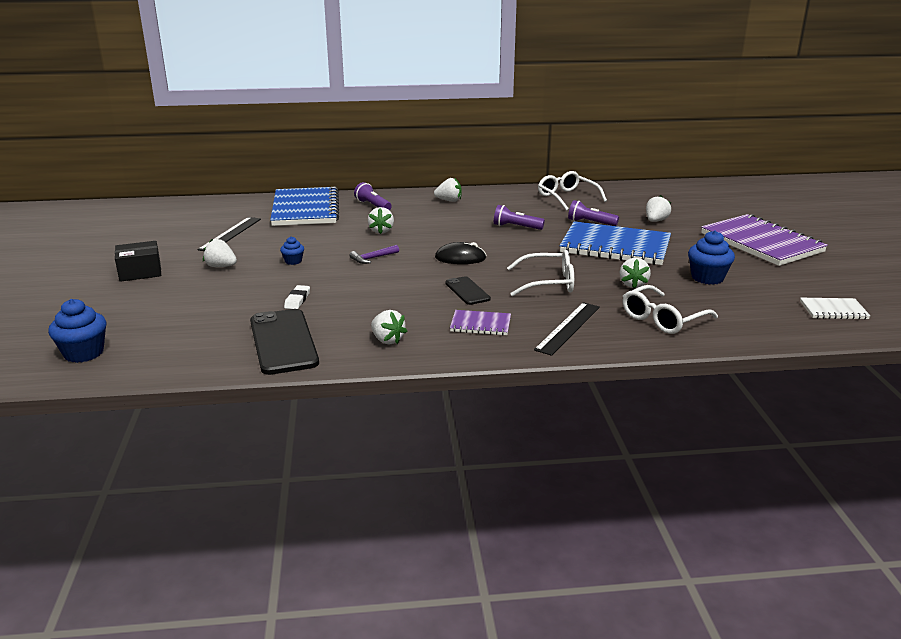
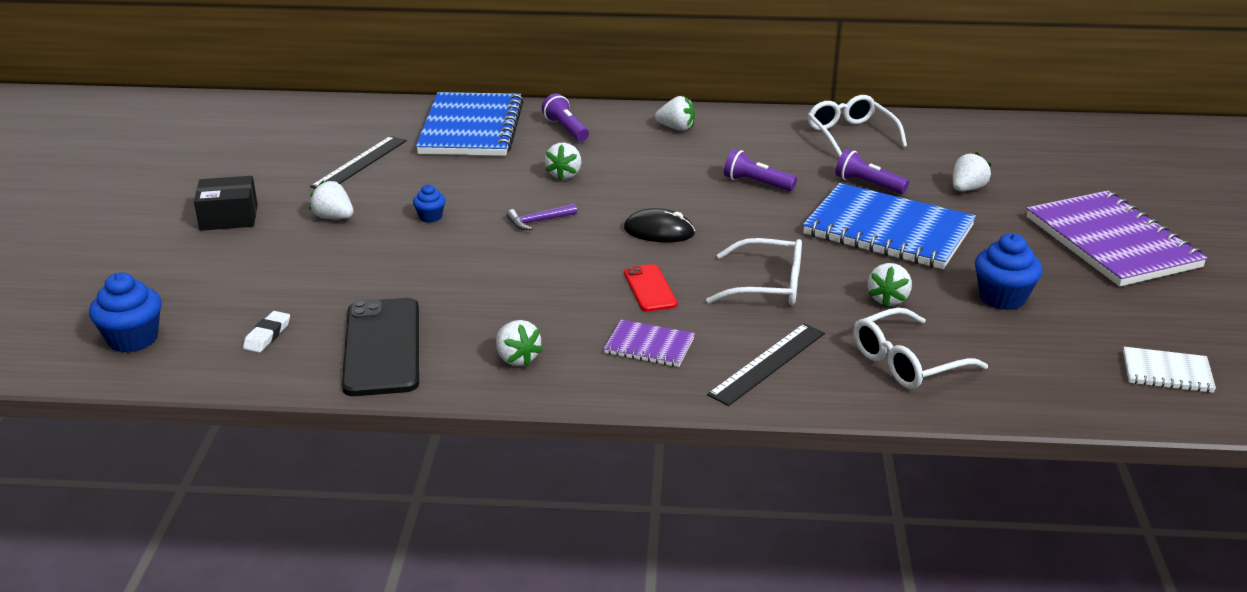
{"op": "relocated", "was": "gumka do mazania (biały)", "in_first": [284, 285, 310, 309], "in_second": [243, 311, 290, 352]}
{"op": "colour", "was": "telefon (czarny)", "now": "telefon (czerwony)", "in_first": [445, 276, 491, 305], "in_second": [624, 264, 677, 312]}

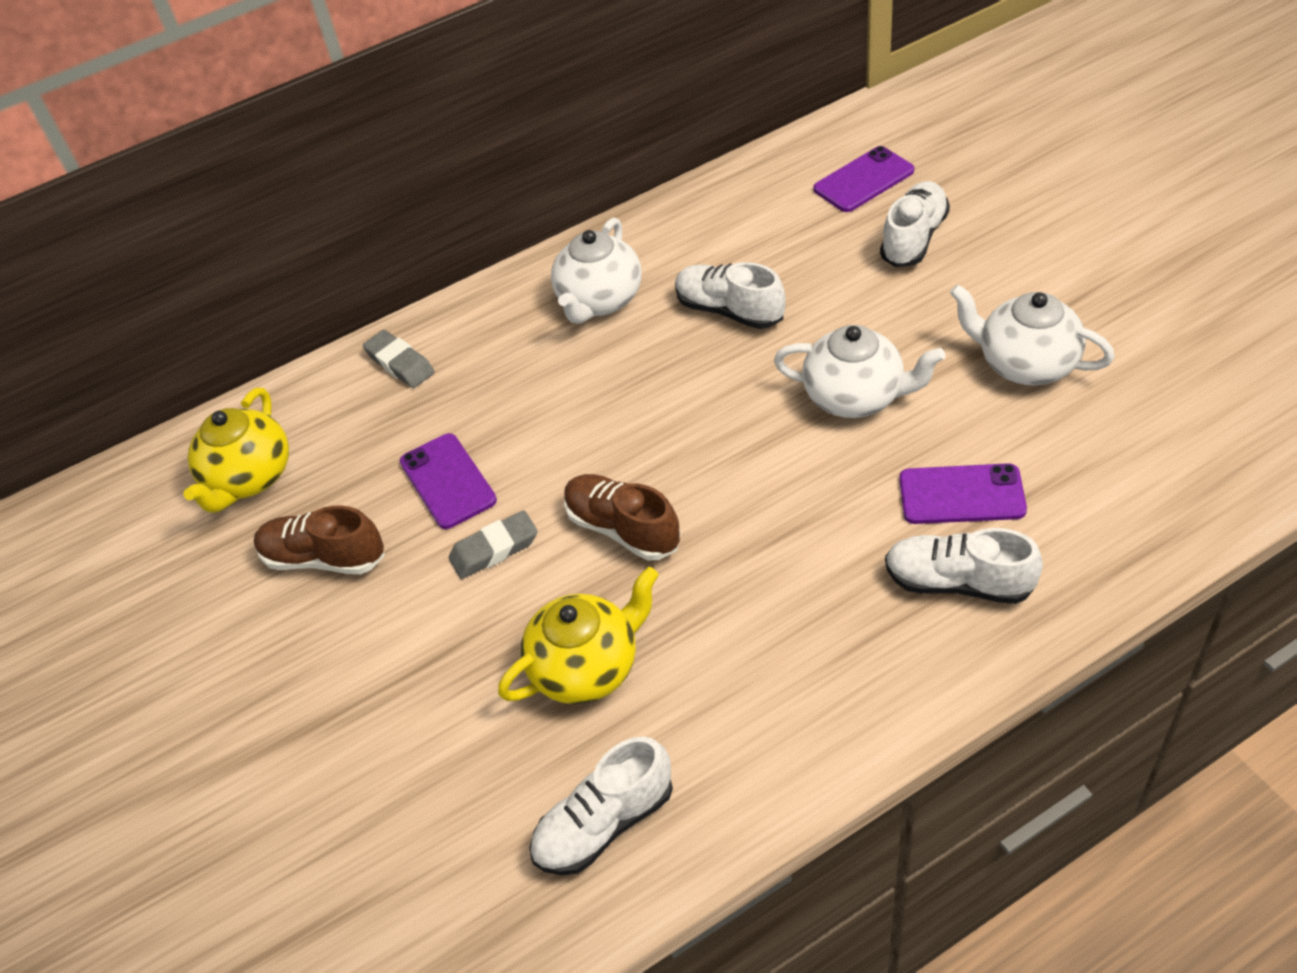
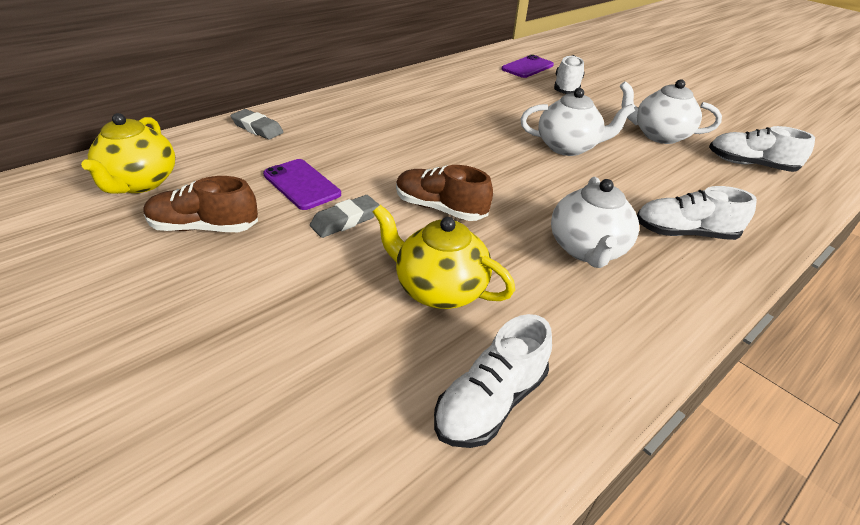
{"op": "spun", "was": "imbryk (żółty)", "in_first": [498, 567, 659, 704], "in_second": [373, 205, 515, 309], "clockwise": -105}
{"op": "relocated", "was": "imbryk (biały)", "in_first": [551, 217, 641, 324], "in_second": [551, 177, 639, 268]}
{"op": "relocated", "was": "but (biały)", "in_first": [675, 262, 786, 329], "in_second": [709, 126, 815, 172]}
{"op": "missing", "was": "telefon (fioletowy)", "in_first": [899, 463, 1027, 524]}

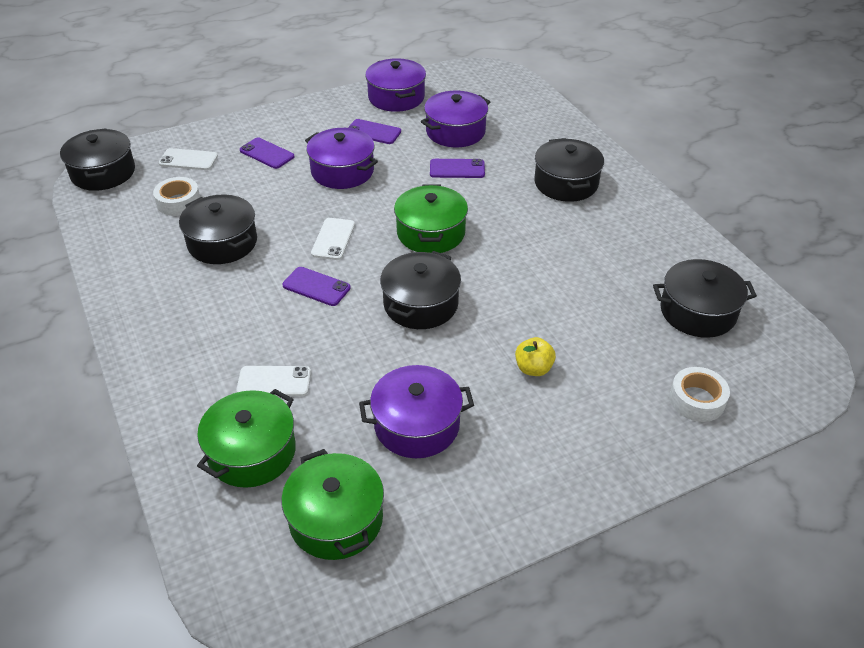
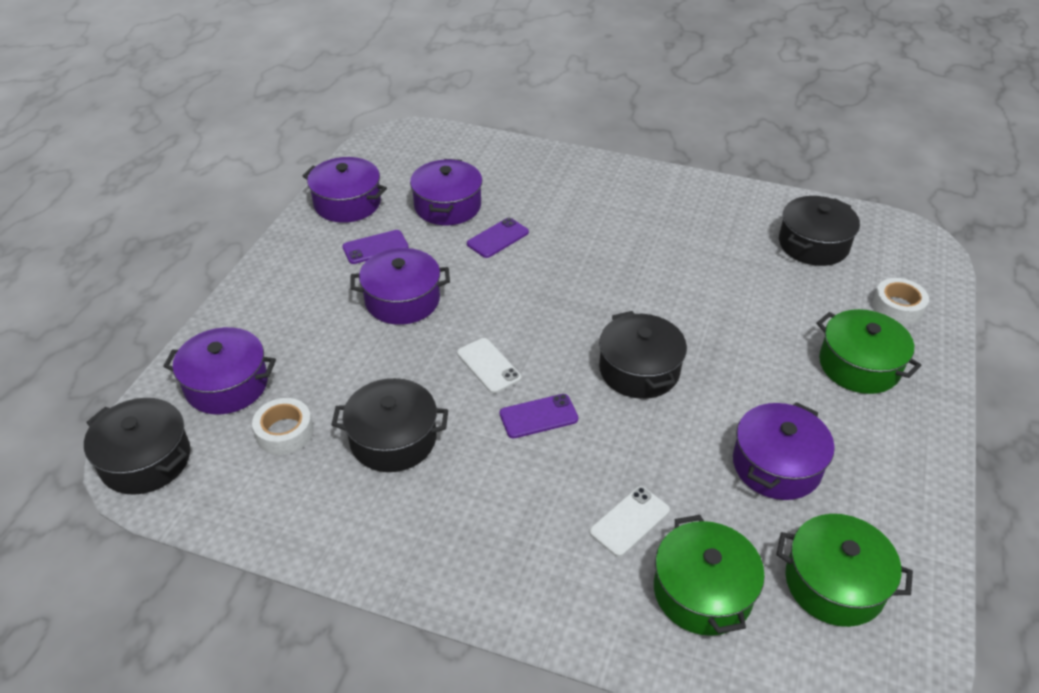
{"op": "exchanged", "was": "telefon (biały)", "now": "garnek (fioletowy)", "in_first": [159, 148, 218, 170], "in_second": [163, 327, 276, 414]}
{"op": "relocated", "was": "garnek (zielony)", "in_first": [394, 184, 468, 253], "in_second": [816, 309, 922, 394]}
{"op": "missing", "was": "telefon (fioletowy)", "in_first": [240, 137, 295, 169]}
{"op": "missing", "was": "jabłko (żółty)", "in_first": [515, 337, 556, 376]}
{"op": "missing", "was": "garnek (czarny)", "in_first": [534, 138, 604, 202]}

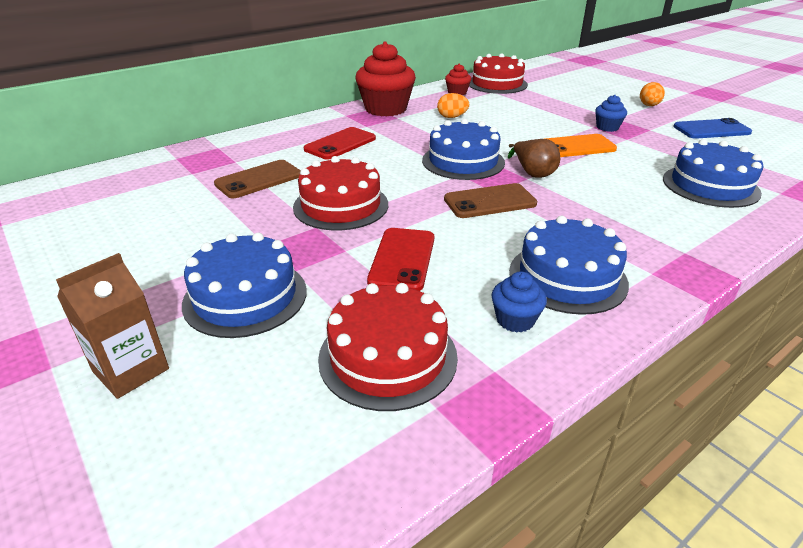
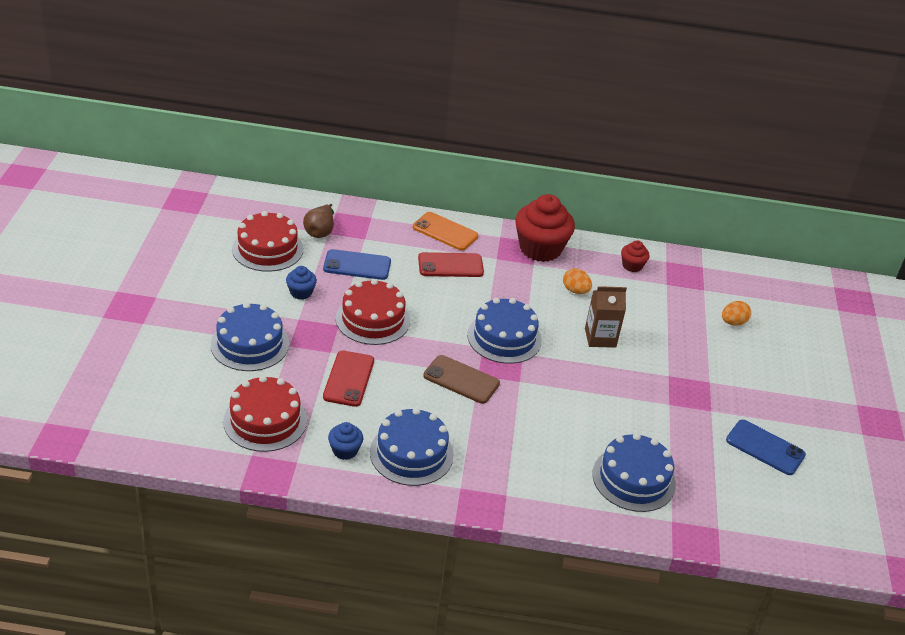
{"op": "relocated", "was": "tort (czerwony)", "in_first": [469, 53, 528, 94], "in_second": [232, 211, 303, 272]}
{"op": "relocated", "was": "muffinka (niebieski)", "in_first": [595, 95, 627, 132], "in_second": [286, 266, 317, 300]}
{"op": "relocated", "was": "gruszka (brązowy)", "in_first": [508, 139, 560, 178], "in_second": [303, 204, 334, 238]}
{"op": "colour", "was": "telefon (brązowy)", "now": "telefon (niebieski)", "in_first": [214, 160, 301, 198], "in_second": [323, 249, 391, 280]}
{"op": "spun", "was": "telefon (czerwony)", "in_first": [367, 228, 434, 291], "in_second": [323, 351, 374, 407], "clockwise": -45}
{"op": "relocated", "was": "telefon (pomarańczowy)", "in_first": [545, 134, 617, 157], "in_second": [413, 212, 478, 251]}
{"op": "relocated", "was": "karton mleka (brązowy)", "in_first": [56, 253, 169, 399], "in_second": [585, 286, 627, 348]}
{"op": "relocated", "was": "jajko (pomarańczowy)", "in_first": [640, 82, 665, 106], "in_second": [722, 301, 751, 326]}

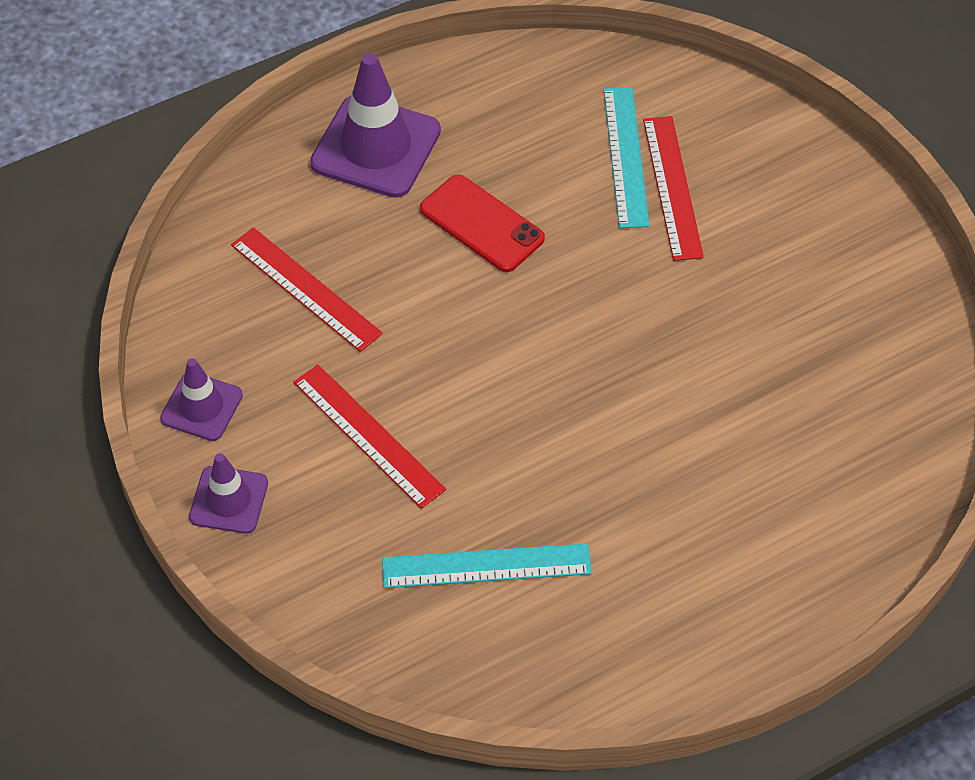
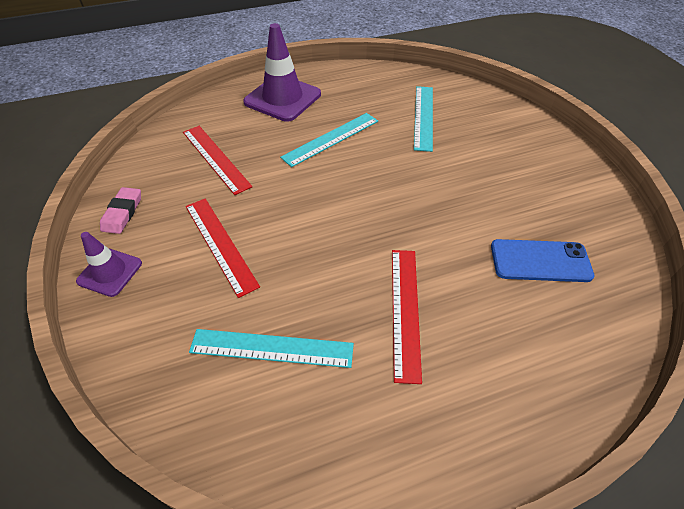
{"op": "exchanged", "was": "pachołek (fioletowy)", "now": "gumka do mazania (różowy)", "in_first": [160, 358, 243, 441], "in_second": [100, 187, 141, 234]}
{"op": "exchanged", "was": "telefon (czerwony)", "now": "linijka (turkusowy)", "in_first": [420, 174, 545, 272], "in_second": [280, 113, 378, 167]}
{"op": "relocated", "was": "linijka (czerwony)", "in_first": [643, 116, 704, 261], "in_second": [392, 250, 422, 384]}
{"op": "appeared", "now": "telefon (niebieski)", "in_second": [491, 239, 594, 282]}

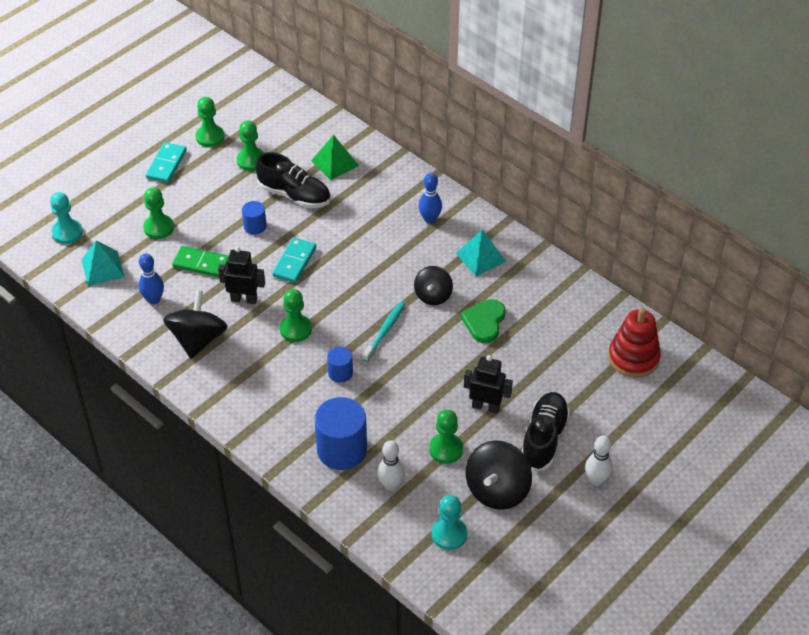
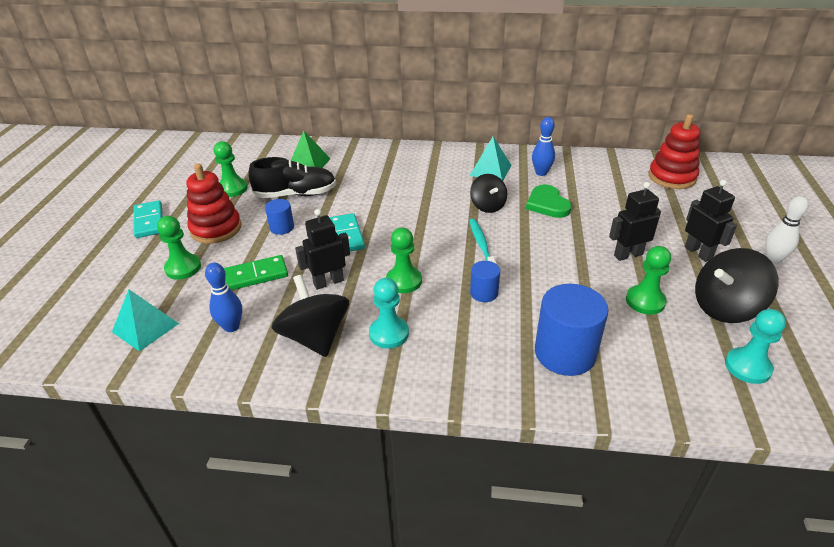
{"op": "appeared", "now": "zabawka nakładanka (czerwony)", "in_second": [186, 163, 241, 244]}
{"op": "relocated", "was": "pionek (turkusowy)", "in_first": [50, 192, 83, 244], "in_second": [369, 278, 409, 349]}
{"op": "relocated", "was": "kręgiel (niebieski)", "in_first": [419, 173, 442, 224], "in_second": [532, 117, 555, 176]}
{"op": "exchanged", "was": "but (czarny)", "now": "robot (czarny)", "in_first": [522, 392, 570, 471], "in_second": [685, 180, 737, 262]}
{"op": "spun", "was": "bączek (czarny)", "in_first": [466, 440, 532, 510], "in_second": [695, 248, 779, 323], "clockwise": 75}
{"op": "missing", "was": "pionek (zielony)", "in_first": [196, 97, 225, 147]}
{"op": "missing", "was": "kręgiel (biały)", "in_first": [377, 440, 405, 491]}

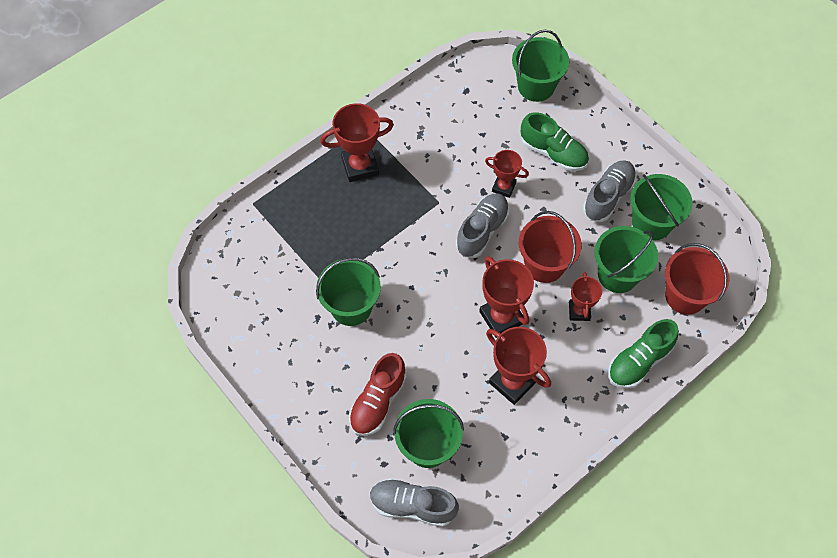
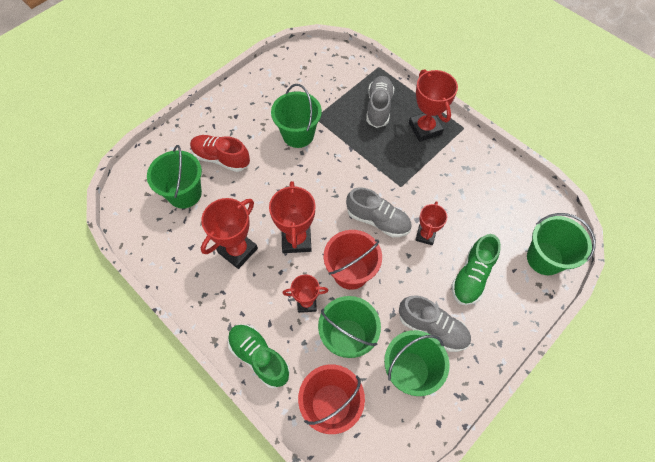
{"op": "spun", "was": "puchar (czerwony)", "in_first": [479, 256, 534, 338], "in_second": [269, 181, 316, 253], "clockwise": -60}
{"op": "relocated", "was": "but (szary)", "in_first": [370, 478, 459, 527], "in_second": [366, 76, 394, 128]}

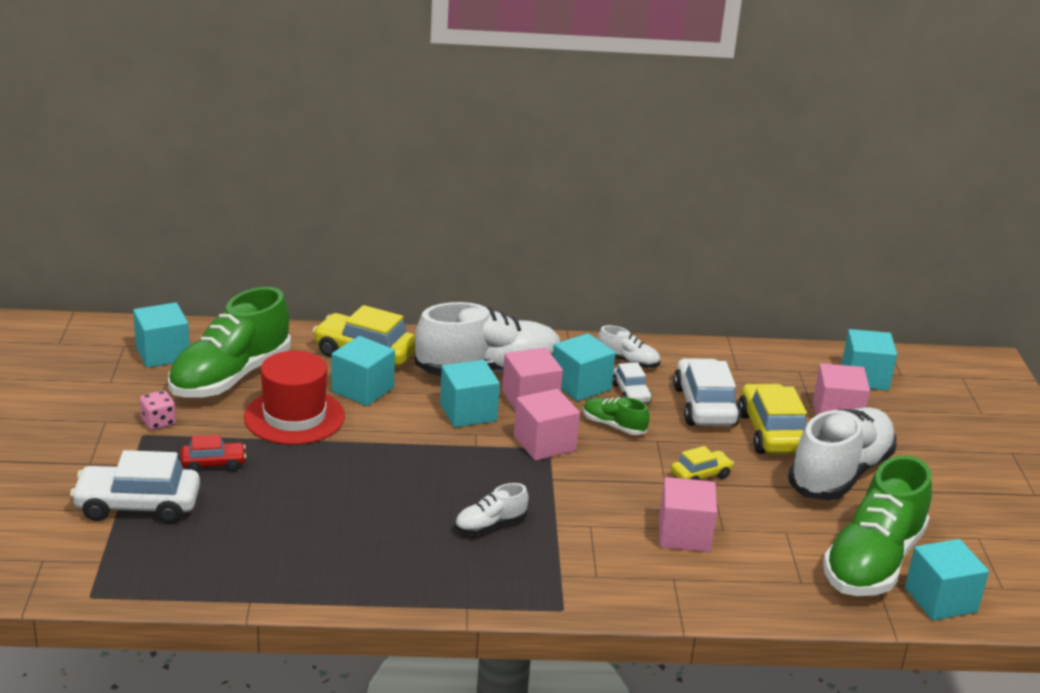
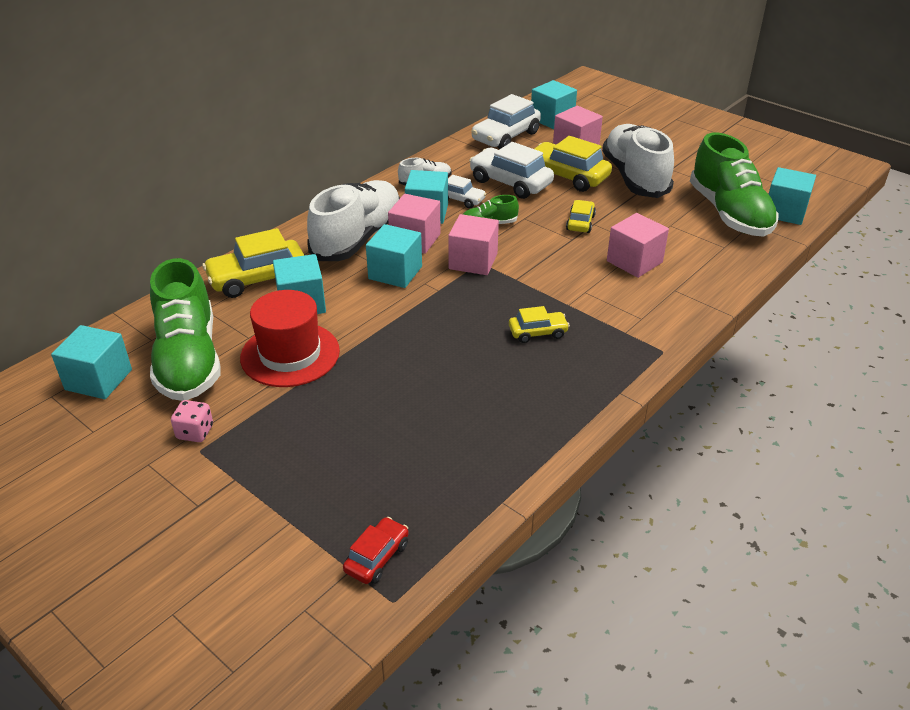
{"op": "relocated", "was": "samochód (czerwony)", "in_first": [181, 435, 246, 472], "in_second": [343, 517, 409, 584]}
{"op": "relocated", "was": "samochód (biały)", "in_first": [70, 450, 200, 524], "in_second": [471, 94, 541, 150]}
{"op": "exchanged", "was": "but (biały)", "now": "samochód (żółty)", "in_first": [455, 483, 529, 535], "in_second": [509, 306, 570, 343]}

